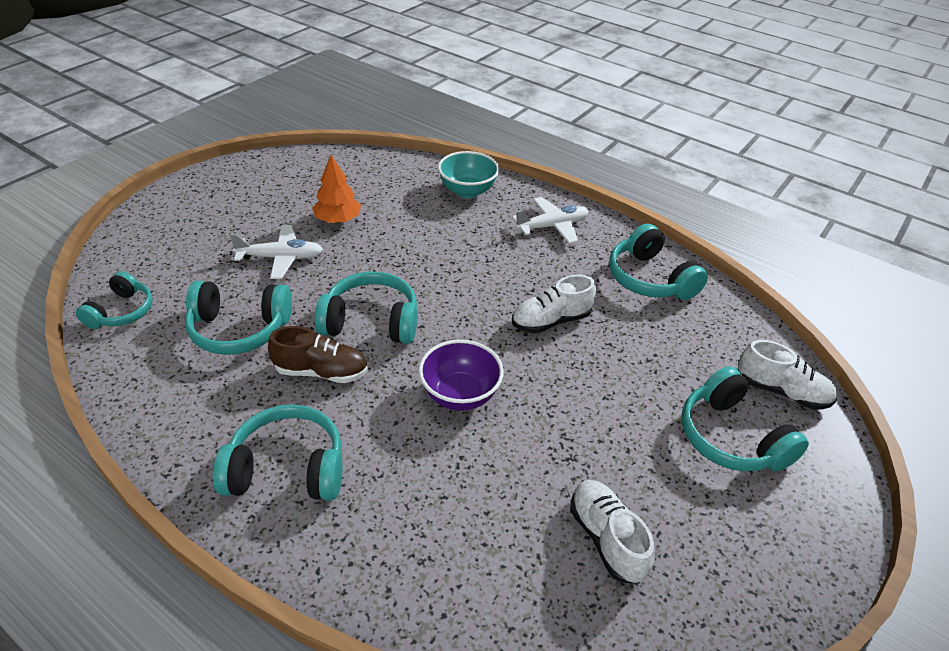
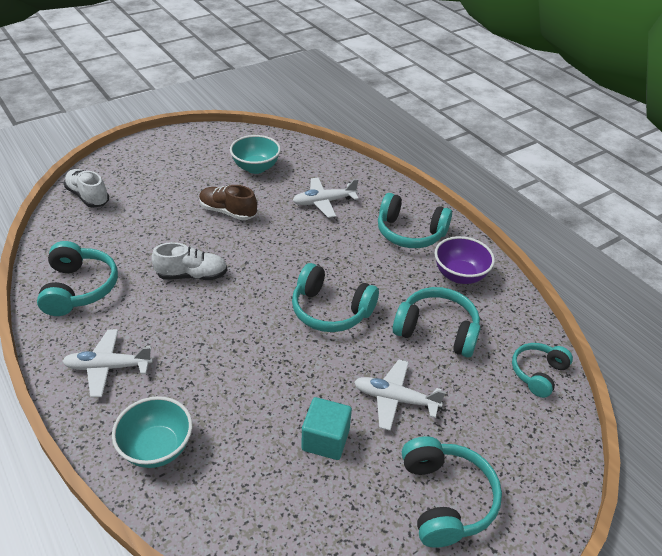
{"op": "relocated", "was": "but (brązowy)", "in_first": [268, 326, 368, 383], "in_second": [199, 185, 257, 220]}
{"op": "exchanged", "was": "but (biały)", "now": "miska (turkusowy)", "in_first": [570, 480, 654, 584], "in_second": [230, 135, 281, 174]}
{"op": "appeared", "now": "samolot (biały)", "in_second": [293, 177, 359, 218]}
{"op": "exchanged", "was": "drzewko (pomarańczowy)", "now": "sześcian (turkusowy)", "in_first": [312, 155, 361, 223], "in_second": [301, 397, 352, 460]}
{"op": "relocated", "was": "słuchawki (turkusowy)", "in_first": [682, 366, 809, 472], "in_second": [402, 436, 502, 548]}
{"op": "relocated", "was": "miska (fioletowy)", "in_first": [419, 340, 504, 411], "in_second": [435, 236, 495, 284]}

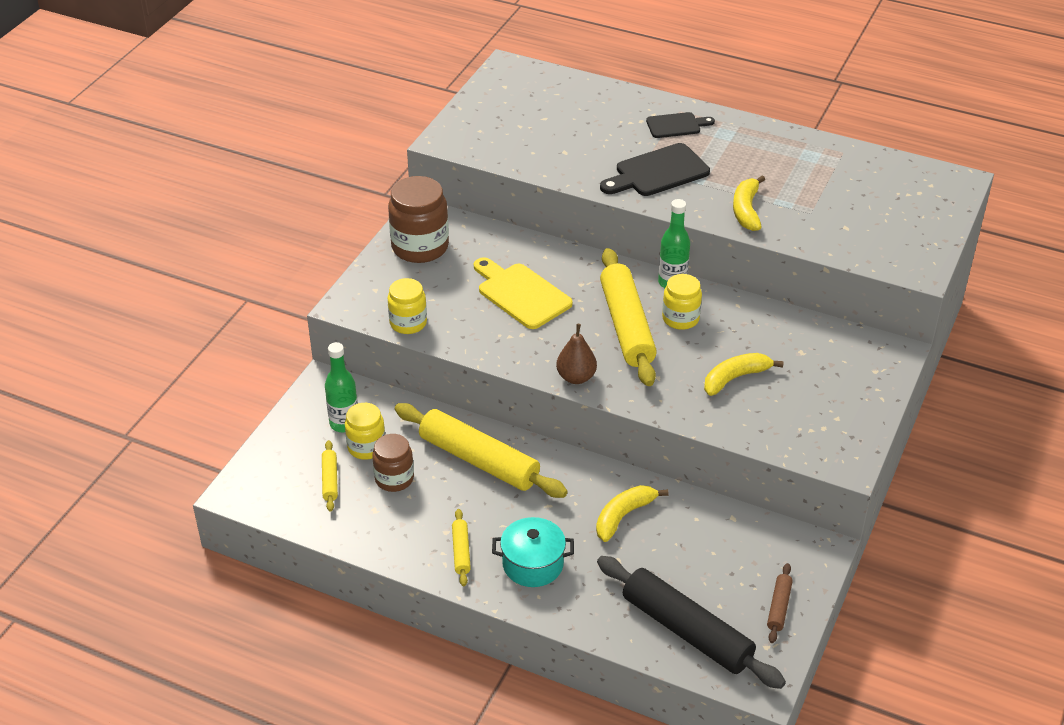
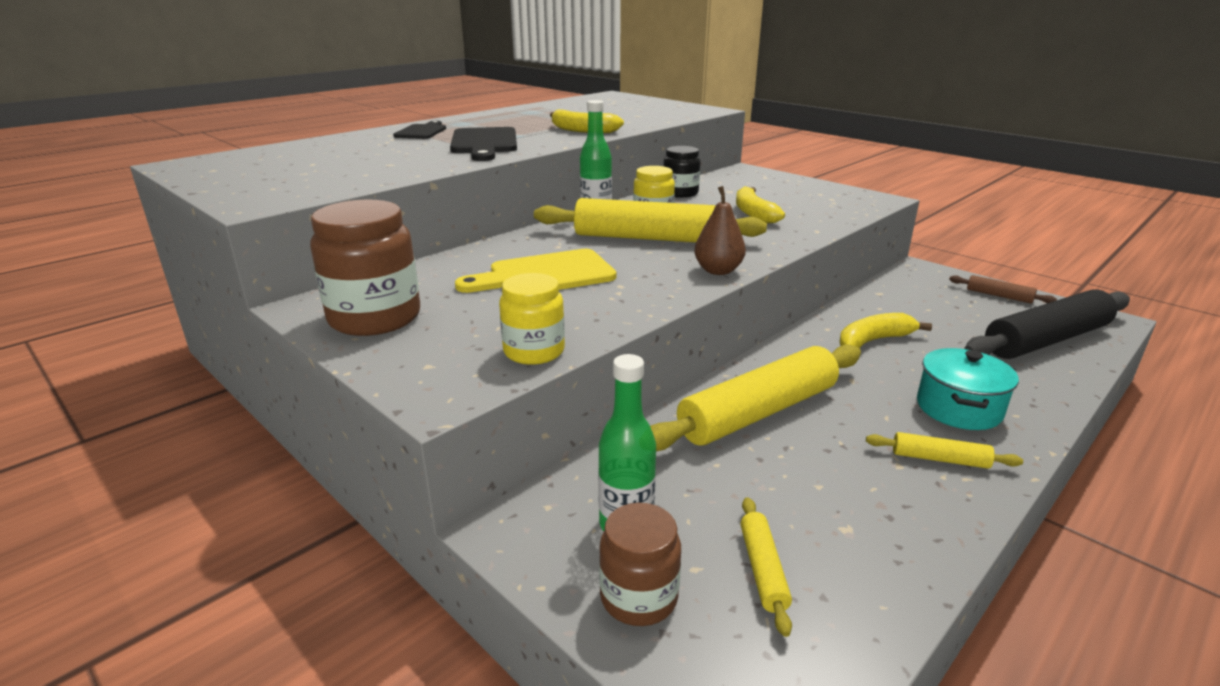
{"op": "relocated", "was": "słoik (brązowy)", "in_first": [372, 434, 414, 492], "in_second": [599, 502, 681, 626]}
{"op": "appeared", "now": "słoik (czarny)", "in_second": [663, 146, 701, 198]}
{"op": "spun", "was": "wałek do ciasta (żółty)", "in_first": [322, 440, 338, 512], "in_second": [740, 497, 792, 637], "clockwise": 75}
{"op": "spun", "was": "banan (żółty)", "in_first": [596, 485, 669, 542], "in_second": [839, 313, 932, 348], "clockwise": 90}
{"op": "missing", "was": "słoik (żółty)", "in_first": [345, 403, 385, 460]}

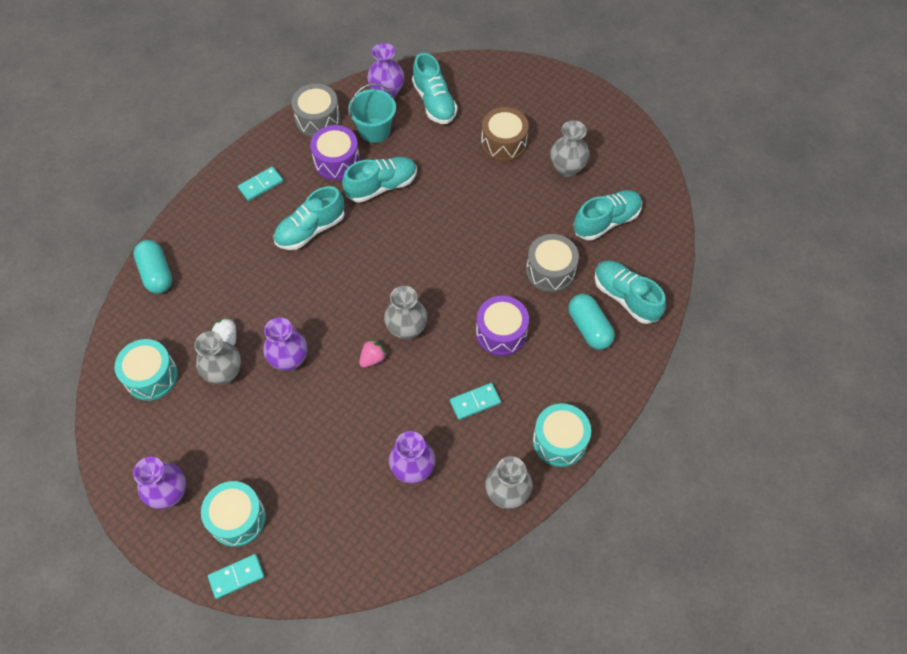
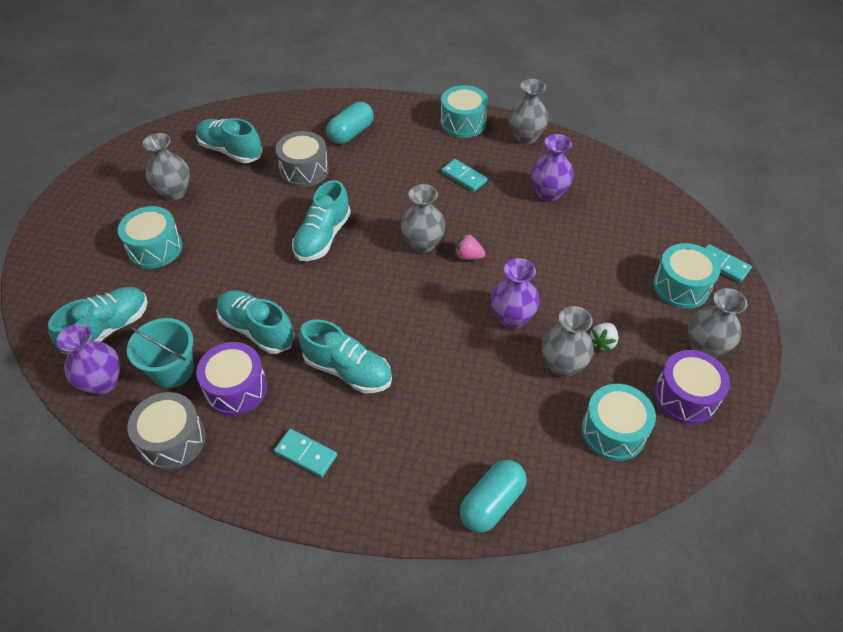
{"op": "colour", "was": "bęben (brązowy)", "now": "bęben (turkusowy)", "in_first": [481, 107, 529, 162], "in_second": [118, 206, 183, 269]}
{"op": "relocated", "was": "but (turkusowy)", "in_first": [595, 261, 666, 324], "in_second": [292, 180, 351, 261]}
{"op": "relocated", "was": "truskawka (biały)", "in_first": [210, 318, 236, 346], "in_second": [590, 323, 618, 351]}
{"op": "relocated", "was": "bęben (fioletowy)", "in_first": [476, 296, 529, 356], "in_second": [654, 350, 730, 424]}
{"op": "colour", "was": "wazon (fioletowy)", "now": "wazon (szary)", "in_first": [133, 457, 186, 509], "in_second": [688, 288, 747, 358]}

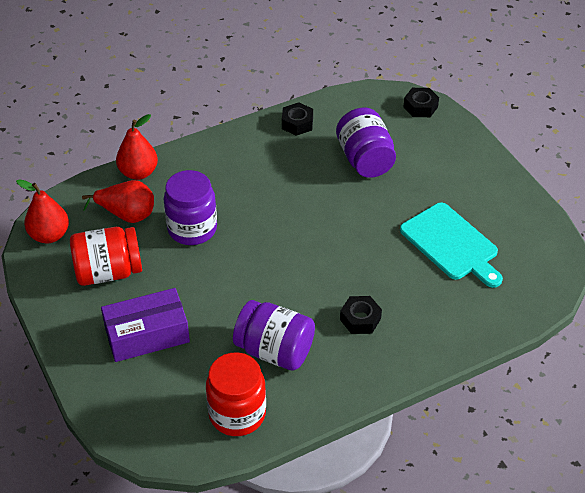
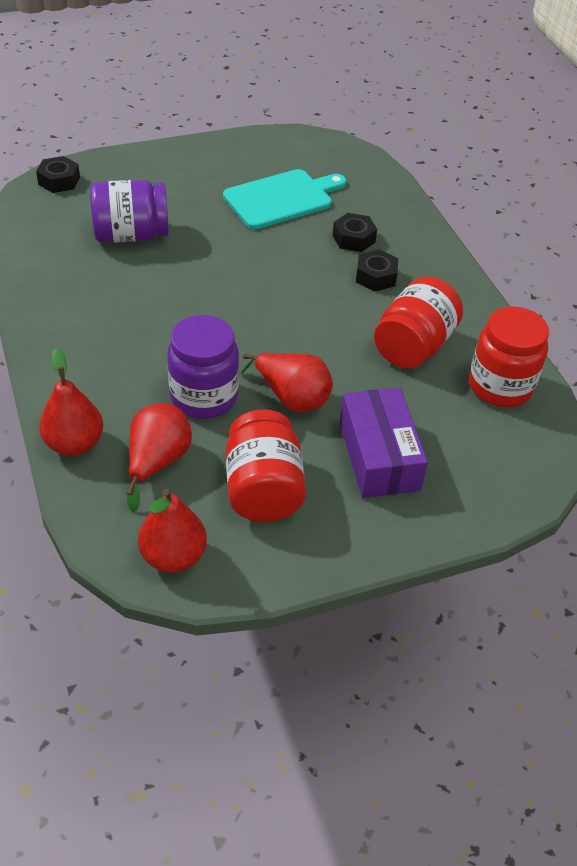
{"op": "appeared", "now": "gruszka (czerwony)", "in_second": [240, 353, 333, 412]}
{"op": "relocated", "was": "nakrętka (czarny)", "in_first": [282, 102, 313, 136], "in_second": [332, 213, 377, 252]}
{"op": "colour", "was": "słoik (fioletowy)", "now": "słoik (czerwony)", "in_first": [233, 300, 315, 370], "in_second": [374, 276, 463, 369]}

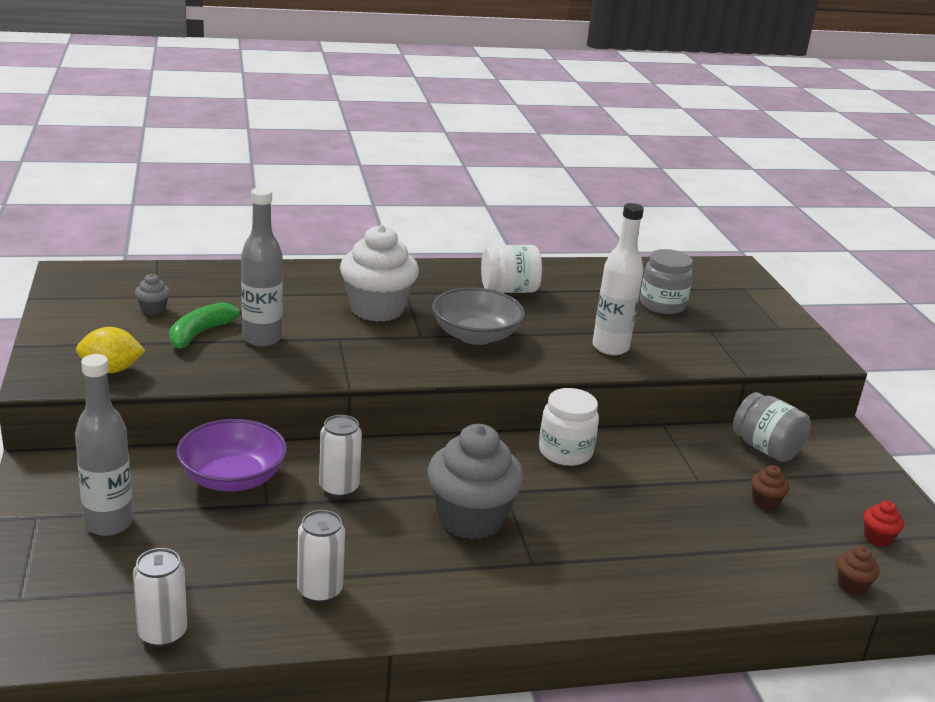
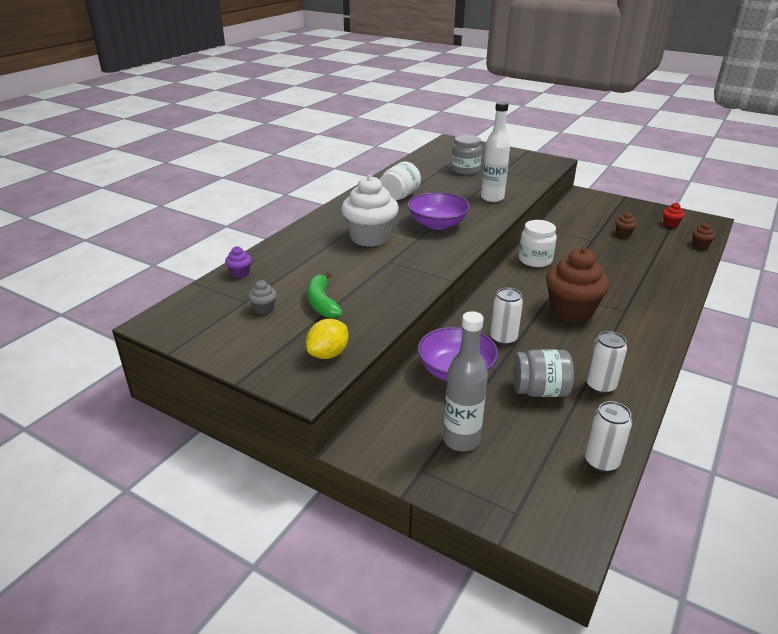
{"op": "appeared", "now": "muffinka (fioletowy)", "in_second": [225, 246, 252, 278]}
{"op": "colour", "was": "miska (szary)", "now": "miska (fioletowy)", "in_first": [432, 288, 525, 345], "in_second": [407, 192, 470, 230]}
{"op": "relocated", "was": "słoik (szary)", "in_first": [733, 392, 811, 462], "in_second": [513, 349, 574, 397]}
{"op": "colour", "was": "muffinka (szary)", "now": "muffinka (brązowy)", "in_first": [427, 424, 524, 539], "in_second": [546, 248, 609, 323]}
{"op": "missing", "was": "butelka (szary)", "in_first": [241, 187, 283, 347]}

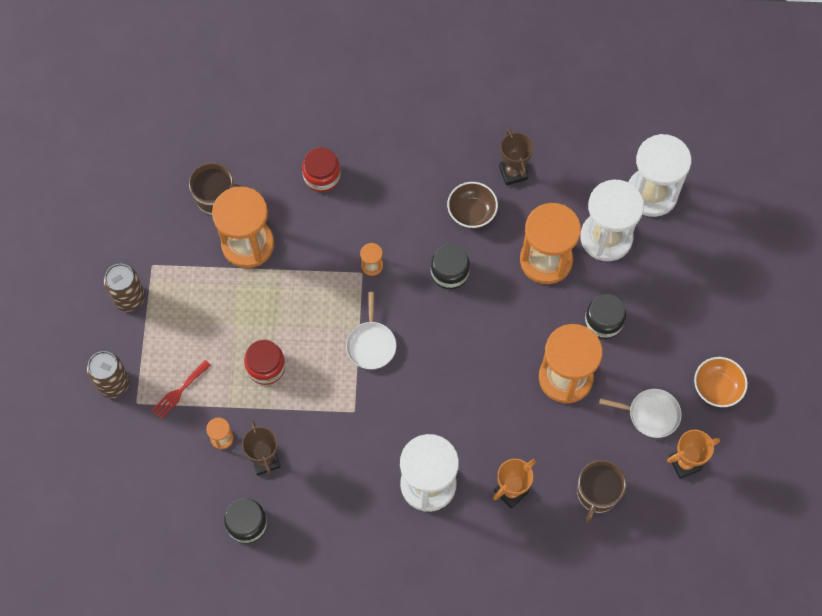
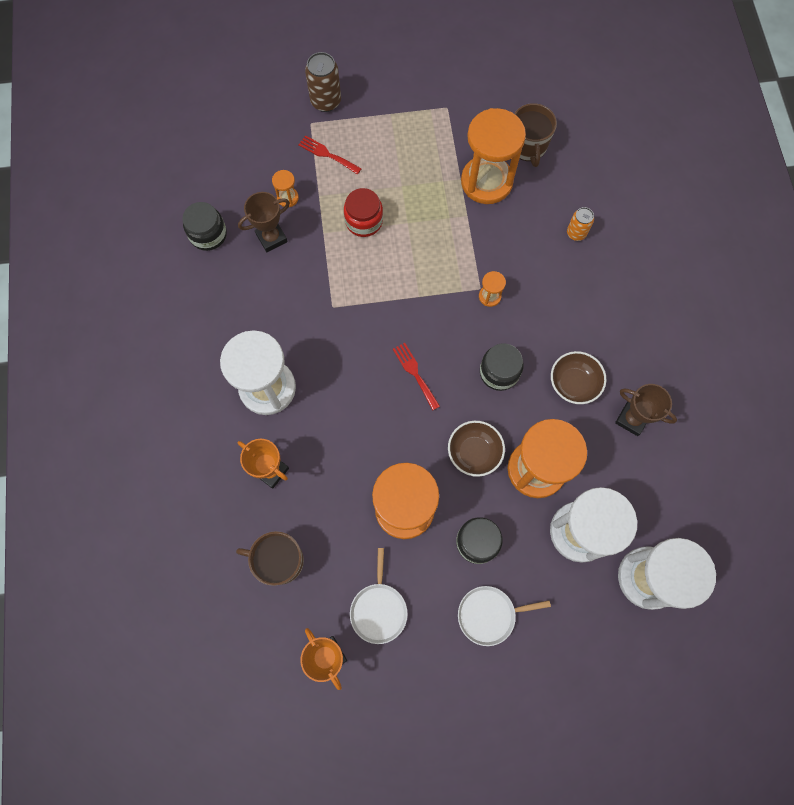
{"op": "appeared", "now": "widelec (czerwony)", "in_second": [393, 343, 440, 410]}
{"op": "appeared", "now": "miska (brązowy)", "in_second": [448, 421, 505, 477]}
{"op": "relocated", "was": "patelnia (biały)", "in_first": [346, 292, 396, 369], "in_second": [458, 586, 551, 646]}
{"op": "exchanged", "was": "słoik (czerwony)", "now": "puszka (pomarańczowy)", "in_first": [302, 147, 341, 192], "in_second": [567, 207, 594, 241]}
{"op": "spun", "was": "puchar (brązowy)", "in_first": [499, 129, 533, 186], "in_second": [615, 384, 677, 436], "clockwise": 60}
{"op": "missing", "was": "puszka (brązowy)", "in_first": [104, 264, 145, 312]}
{"op": "missing", "was": "miska (pomarańczowy)", "in_first": [694, 357, 748, 407]}

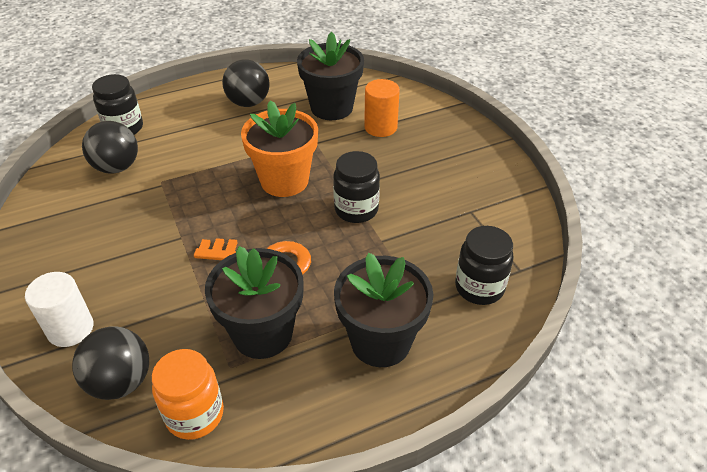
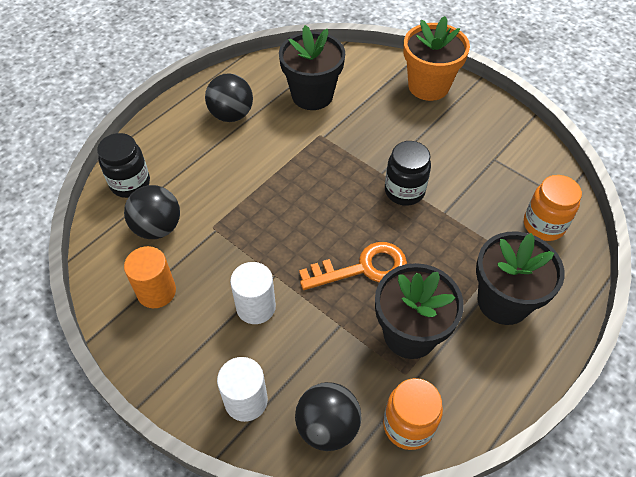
{"op": "relocated", "was": "walec (pomarańczowy)", "in_first": [364, 79, 400, 137], "in_second": [124, 246, 176, 308]}
{"op": "appeared", "now": "walec (biały)", "in_second": [230, 262, 276, 324]}
{"op": "relocated", "was": "doniczka (pomarańczowy)", "in_first": [241, 100, 318, 197], "in_second": [403, 16, 470, 101]}
{"op": "colour", "was": "słoik (czarny)", "now": "słoik (pomarańczowy)", "in_first": [455, 226, 514, 305], "in_second": [524, 175, 582, 241]}

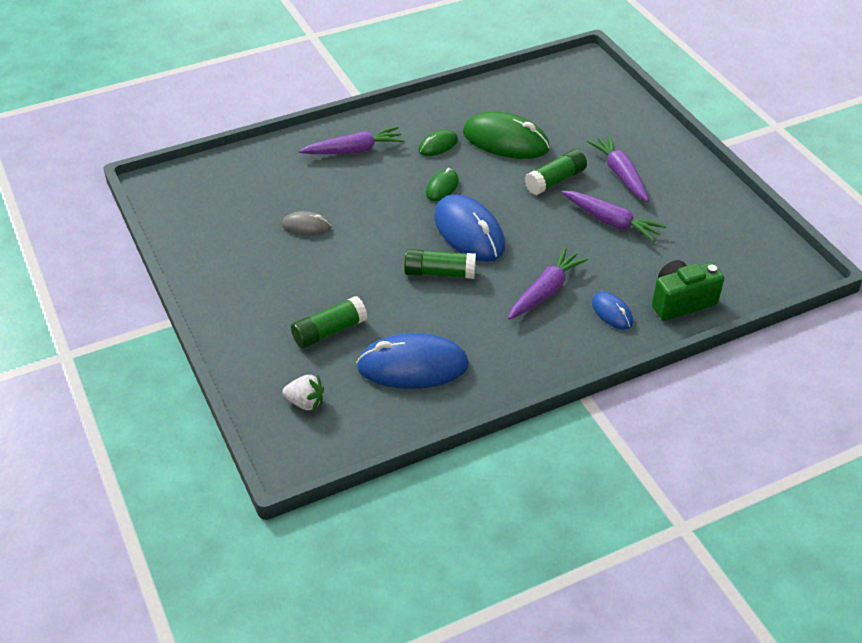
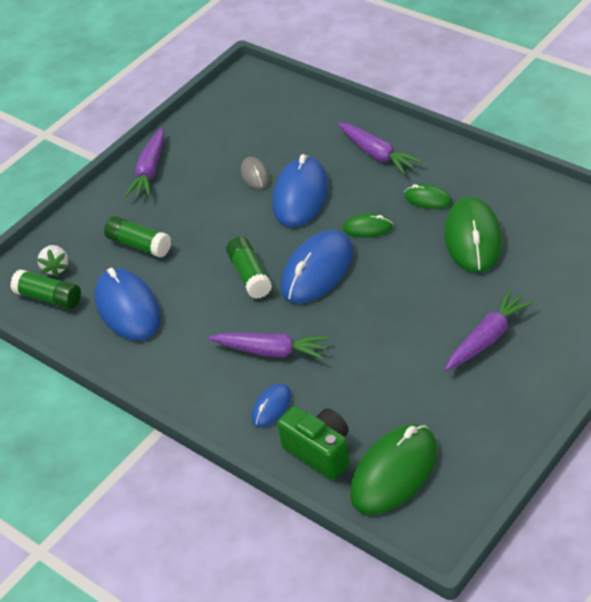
{"op": "relocated", "was": "klej w sztyfcie (zielony)", "in_first": [525, 149, 587, 195], "in_second": [10, 269, 81, 309]}
{"op": "relocated", "was": "marchewka (fioletowy)", "in_first": [562, 191, 666, 242], "in_second": [125, 127, 164, 197]}
{"op": "appeared", "now": "myszka (niebieski)", "in_second": [272, 154, 328, 227]}
{"op": "appeared", "now": "myszka (zielony)", "in_second": [350, 424, 438, 514]}

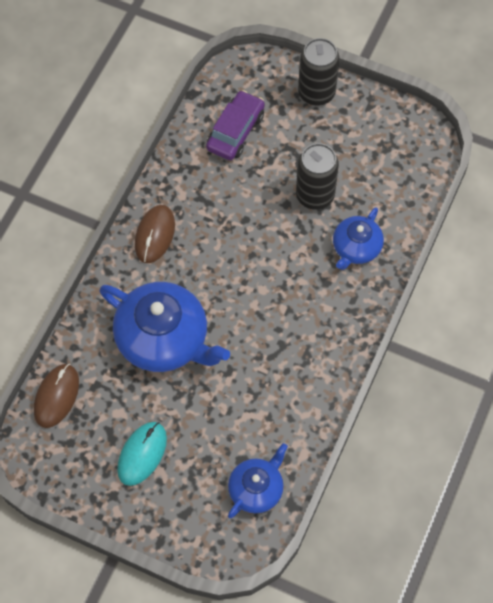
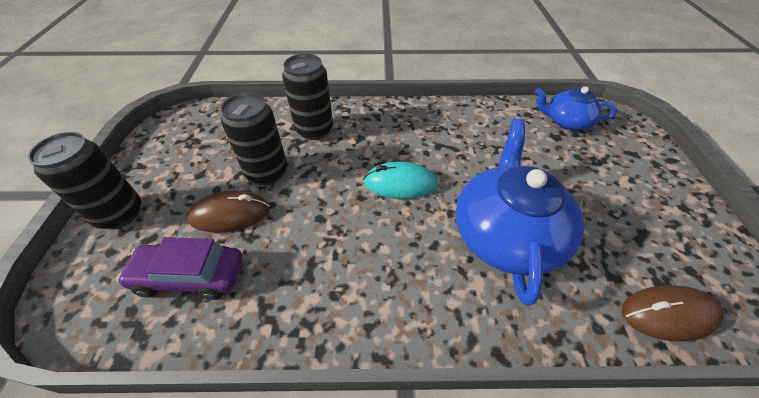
{"op": "relocated", "was": "myszka (brązowy)", "in_first": [135, 205, 175, 263], "in_second": [187, 191, 270, 233]}
{"op": "exchanged", "was": "imbryk (niebieski)", "now": "puszka (czarny)", "in_first": [333, 207, 384, 270], "in_second": [282, 54, 333, 140]}
{"op": "relocated", "was": "myszka (turkusowy)", "in_first": [117, 422, 167, 486], "in_second": [363, 161, 438, 199]}

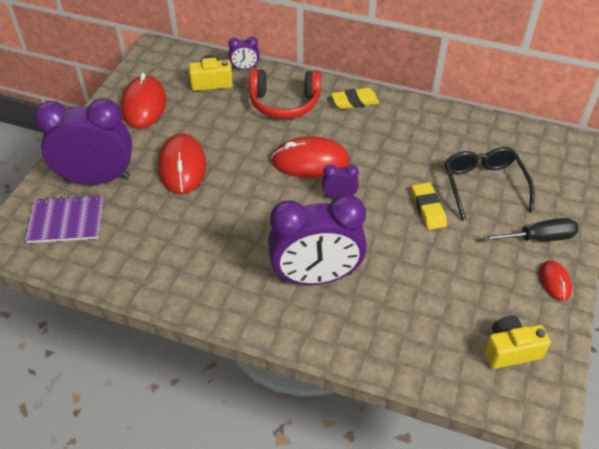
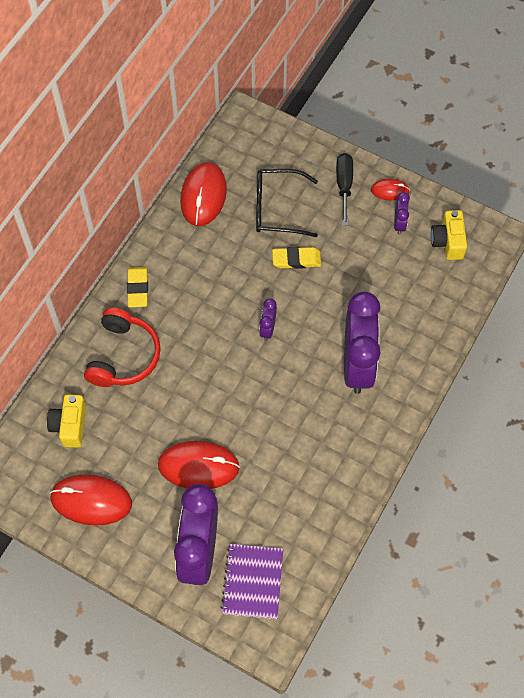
{"op": "relocated", "was": "myszka (czerwony)", "in_first": [271, 136, 350, 178], "in_second": [180, 162, 227, 226]}
{"op": "relocated", "was": "budzik (fioletowy)", "in_first": [228, 37, 260, 70], "in_second": [394, 192, 410, 235]}

